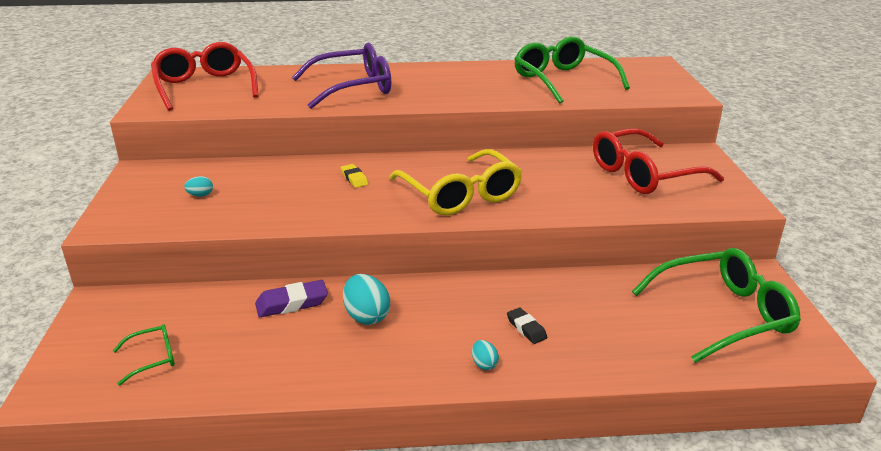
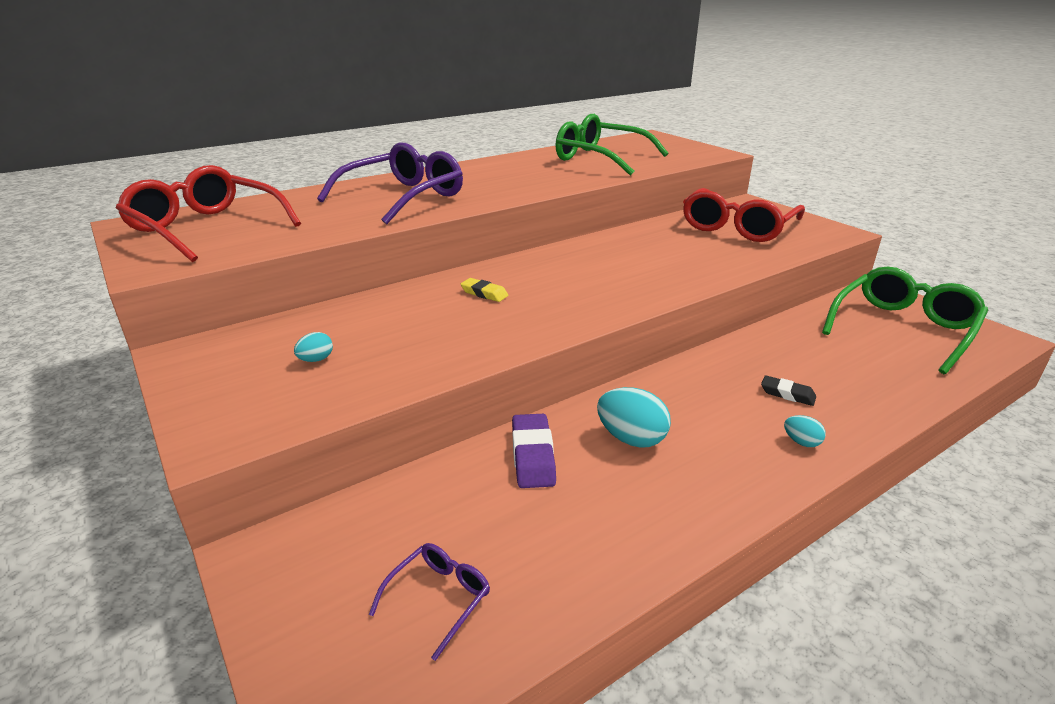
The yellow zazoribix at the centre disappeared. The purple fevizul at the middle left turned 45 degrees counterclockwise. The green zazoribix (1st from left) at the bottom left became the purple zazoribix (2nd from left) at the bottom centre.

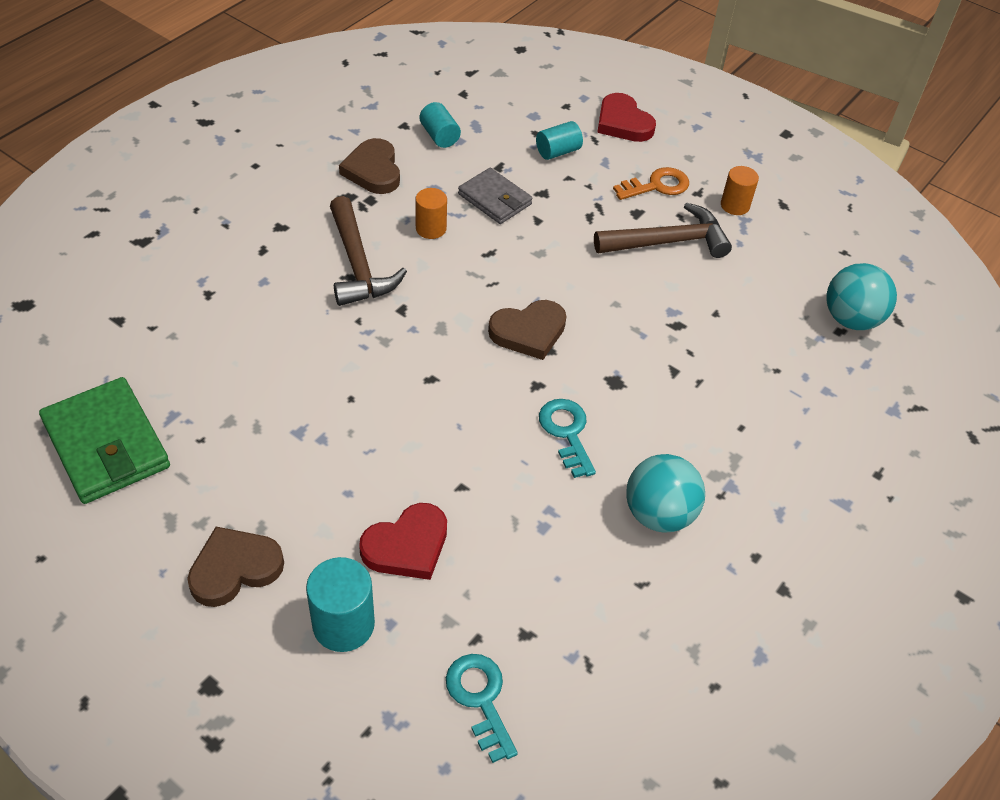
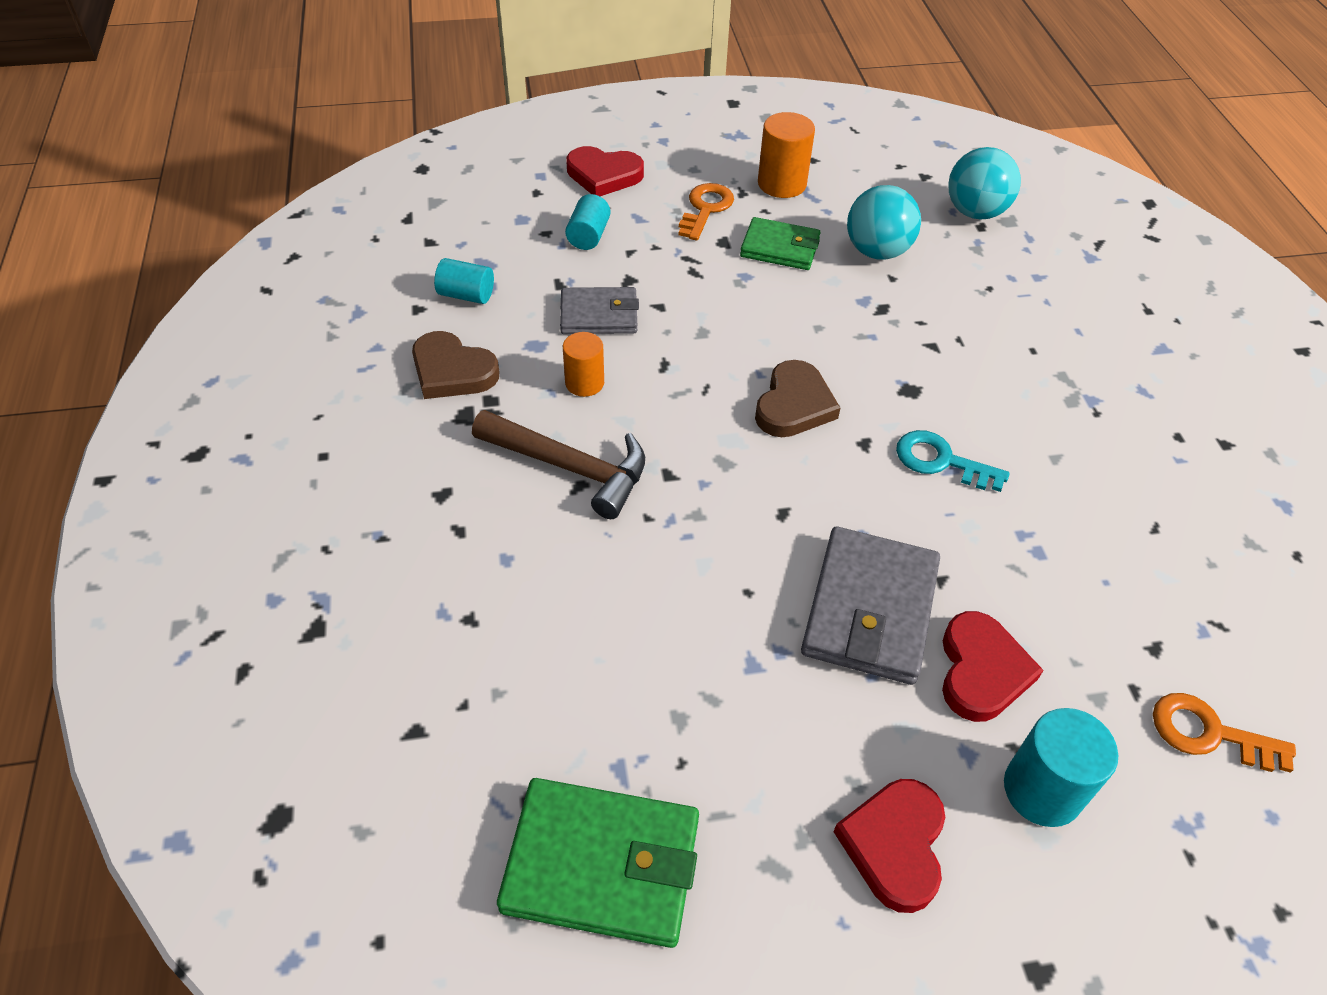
The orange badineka (2nd from left) at the top right changed to 1.51 times the size. The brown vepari (2nd from left) at the top centre was replaced by the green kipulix (2nd from left) at the top centre. The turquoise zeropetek (1st from left) moved from the centre to the top centre. The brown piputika (1st from left) at the bottom left became the red piputika (2nd from left) at the bottom right. The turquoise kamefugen (1st from left) at the bottom centre became the orange kamefugen (2nd from left) at the bottom right. The grey kipulix (2nd from left) at the centre appeared.

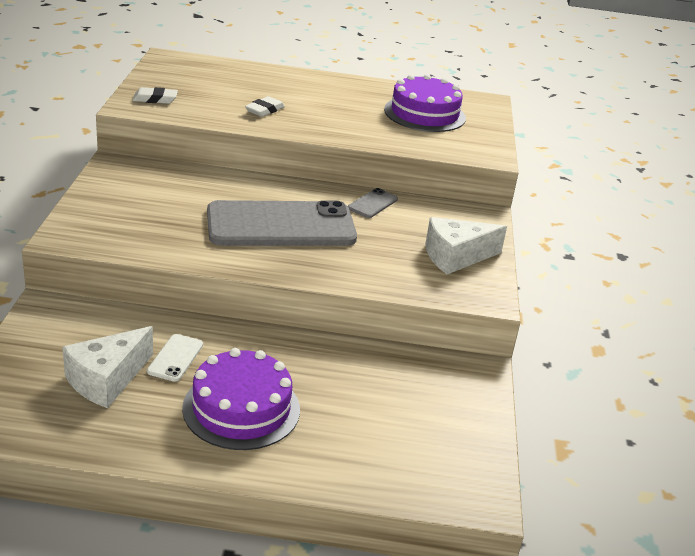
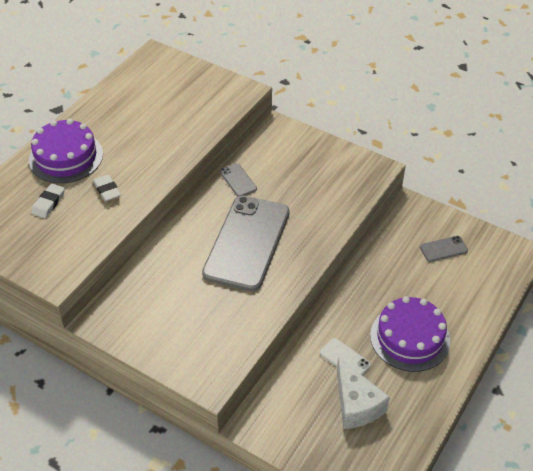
The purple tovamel (2nd from left in the first image) moved from the top centre to the top left. The white fevizul (1st from left) moved from the top left to the middle left. The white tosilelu (2nd from left) at the middle right disappeared. The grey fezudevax (3rd from left) at the middle right appeared.

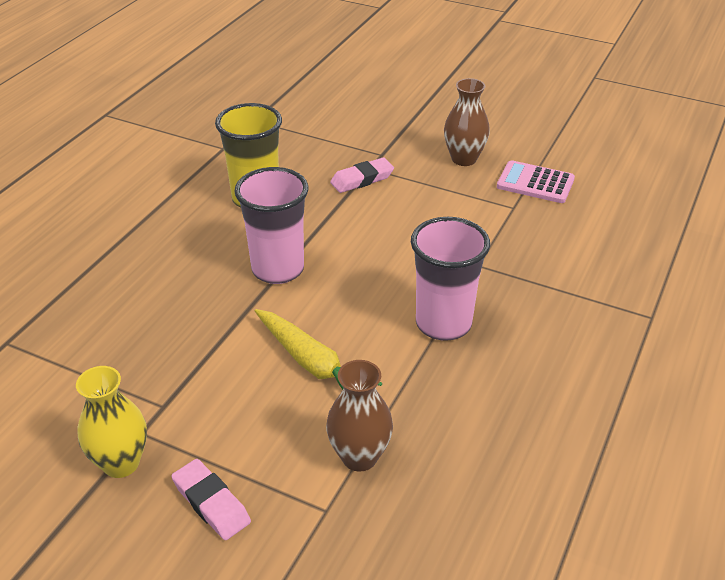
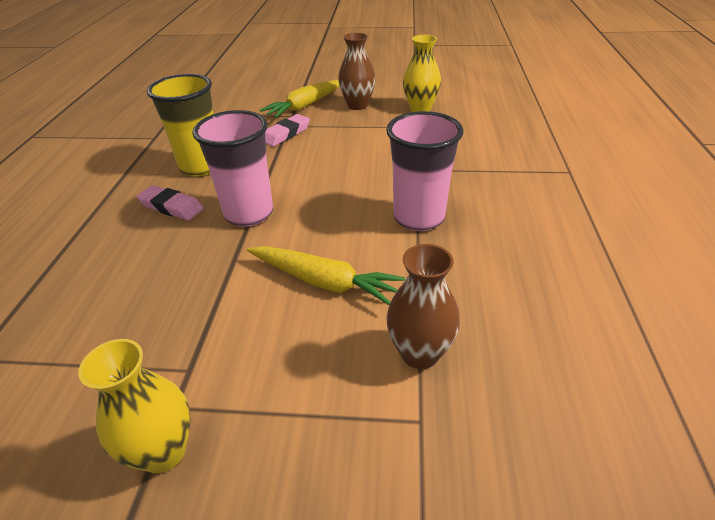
The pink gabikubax at the top right was replaced by the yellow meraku (2nd from left) at the top centre. The pink fevizul (1st from left) moved from the bottom left to the middle left. The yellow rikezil (1st from left) at the top centre appeared.

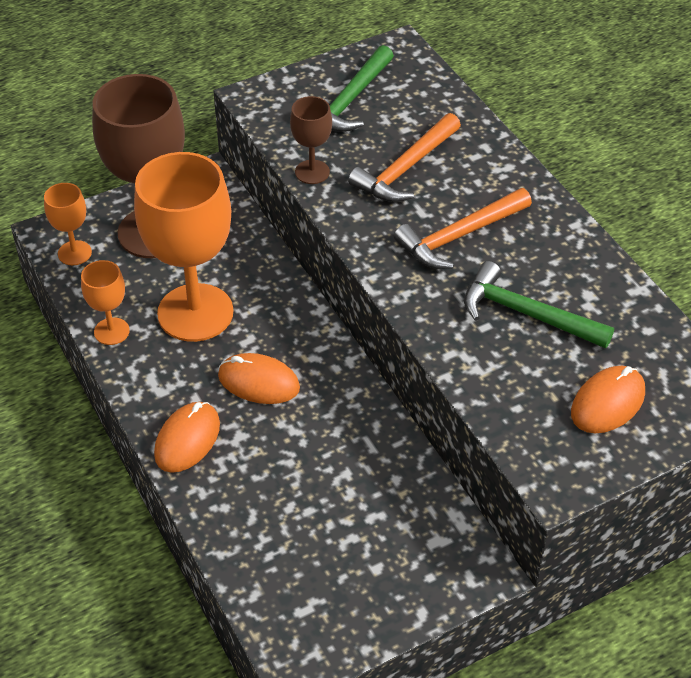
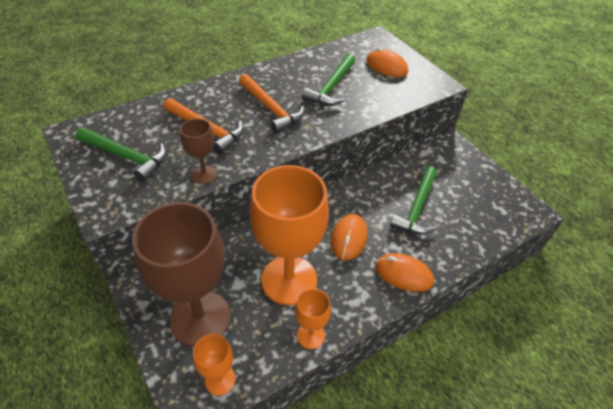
The green vepari (3rd from left) at the middle right appeared.

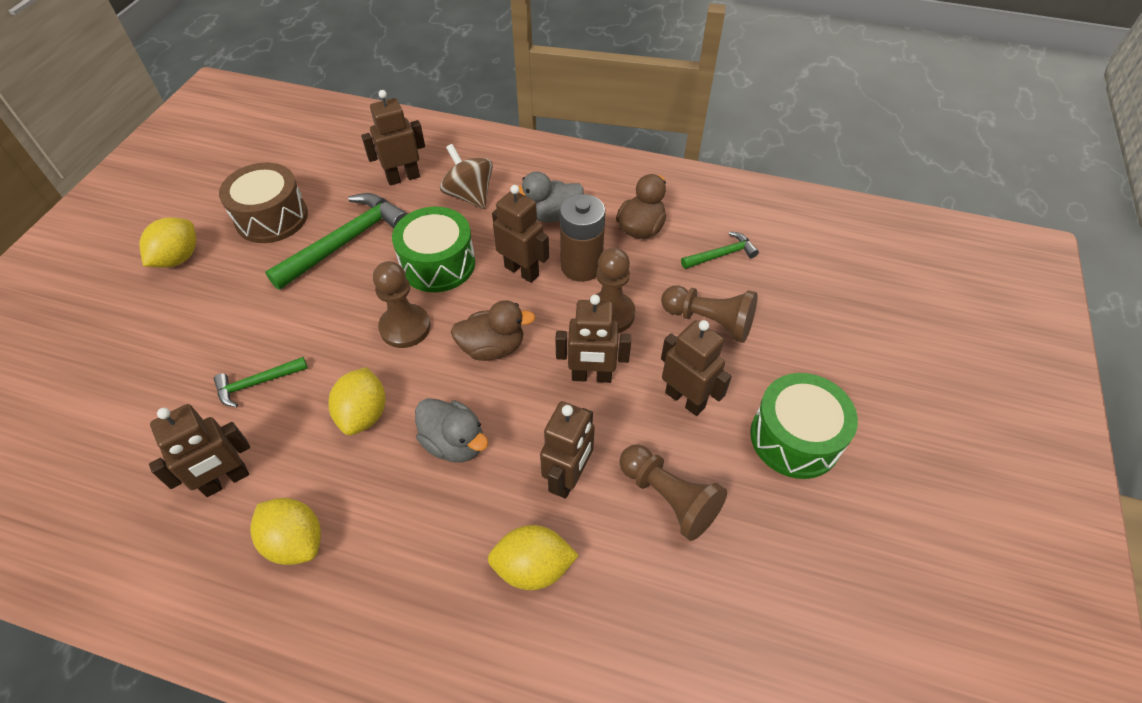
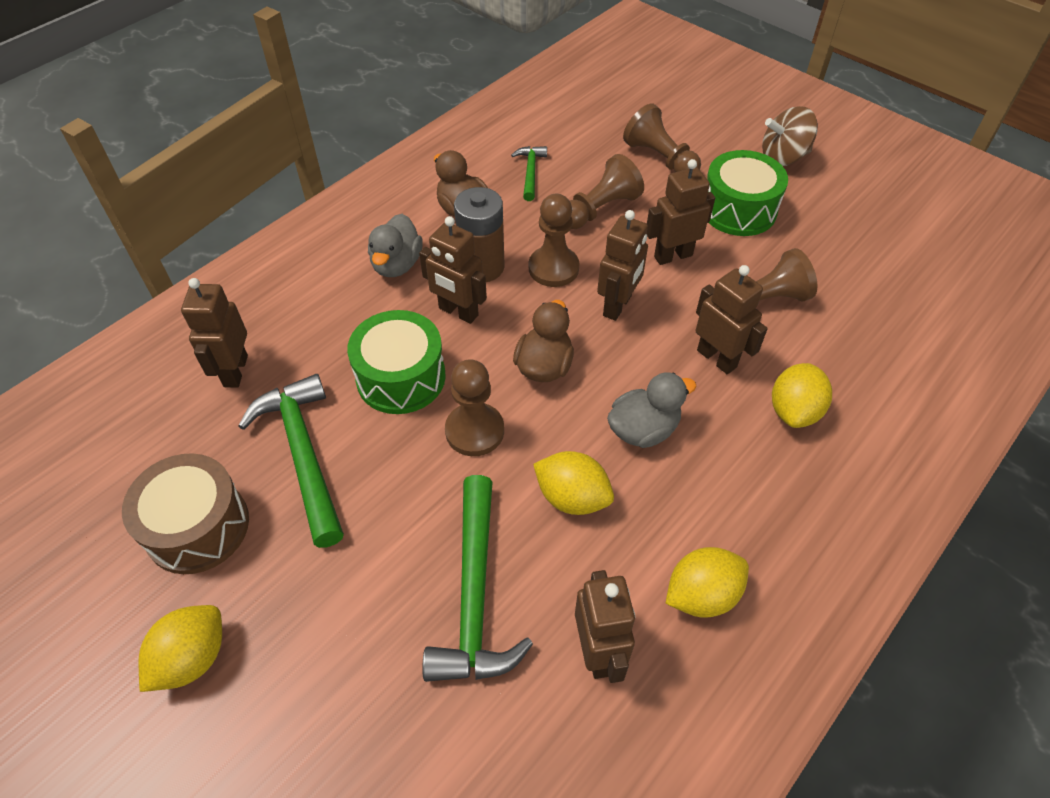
The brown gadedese moved from the top centre to the top right. The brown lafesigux (3rd from left in the first image) at the top centre turned 120 degrees counterclockwise. The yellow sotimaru (1st from left) at the middle left turned 75 degrees clockwise. The green vepari (1st from left in the first image) at the middle left changed to 1.91 times the size. The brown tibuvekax (4th from left) at the top centre appeared.

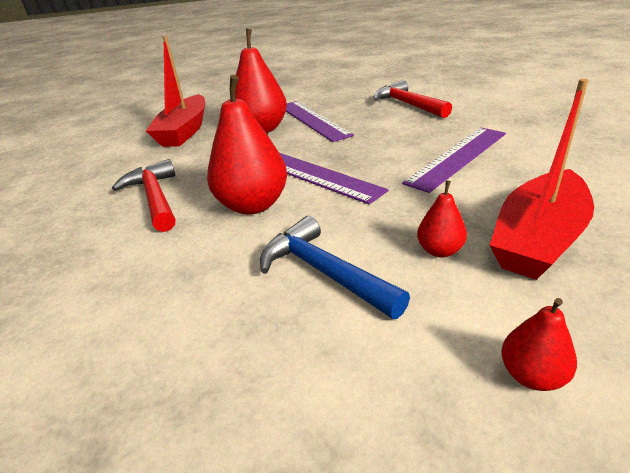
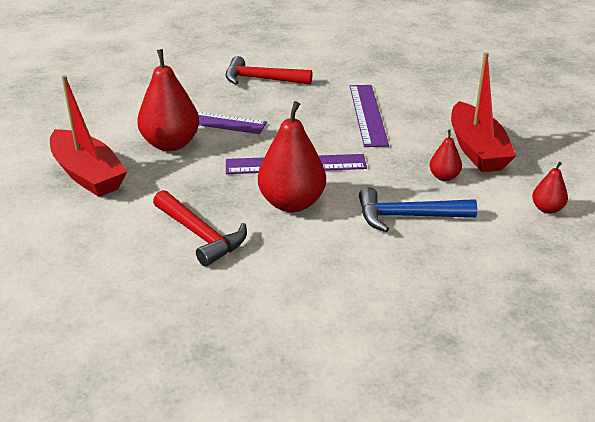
The red vepari (1st from left) at the middle left turned 150 degrees counterclockwise.

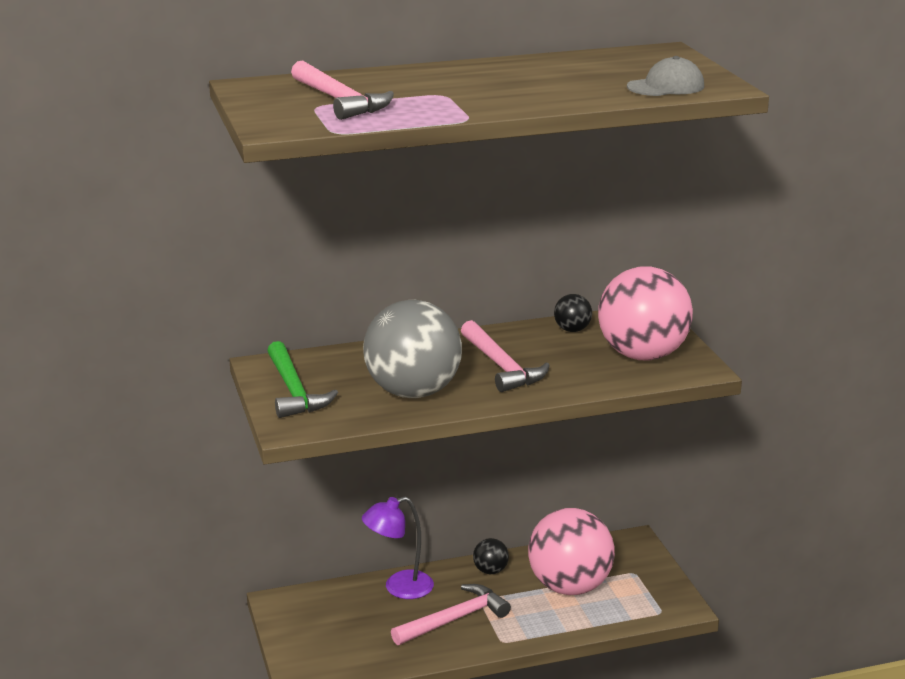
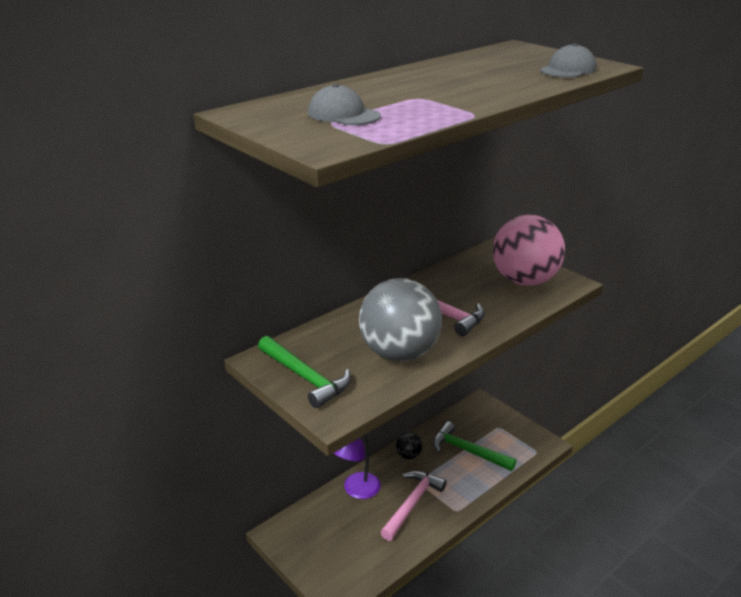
The pink vepari (1st from left) at the top centre was replaced by the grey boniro (1st from left) at the top centre. The black zeropetek (2nd from left) at the centre disappeared. The pink zeropetek (1st from left) at the bottom centre was replaced by the green vepari (2nd from left) at the bottom centre.

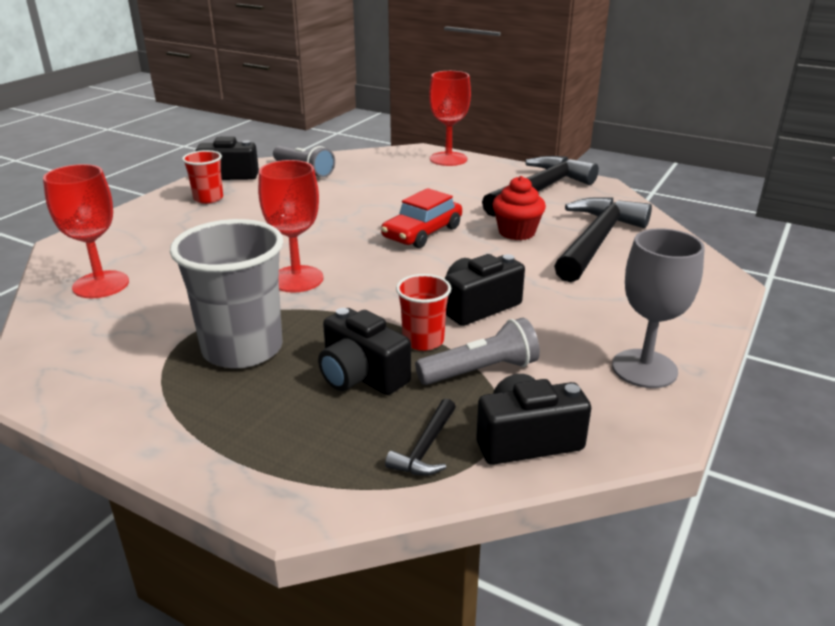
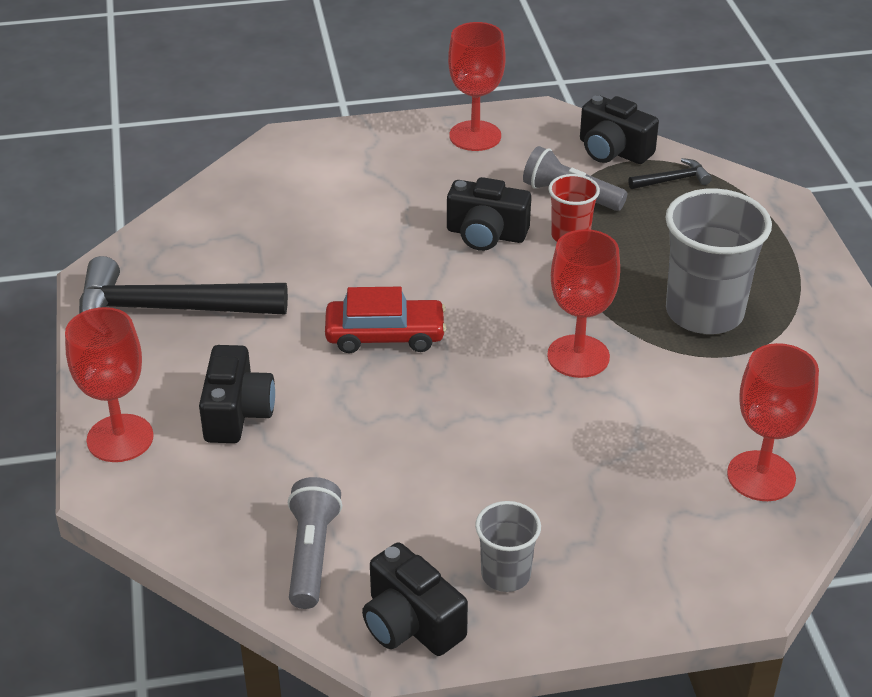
The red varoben (1st from left) at the top left became the grey varoben (1st from left) at the bottom centre. The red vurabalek at the top centre disappeared. The black vepari (3rd from left) at the middle right disappeared. The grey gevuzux at the middle right became the red gevuzux (2nd from left) at the top centre. The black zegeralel (2nd from left in the first image) moved from the centre to the middle left.

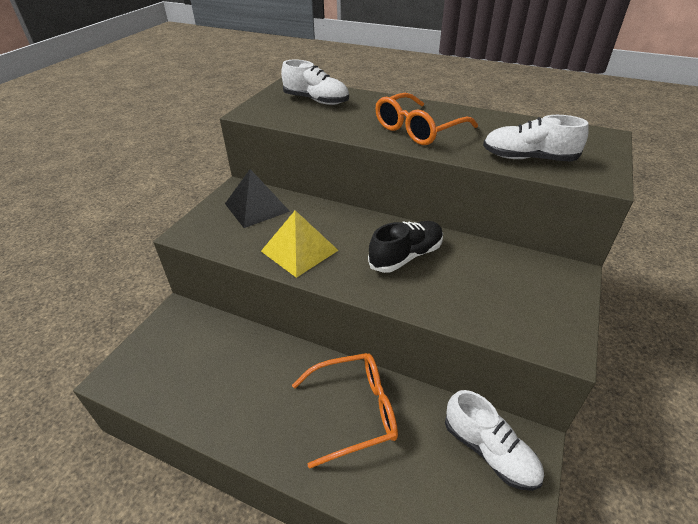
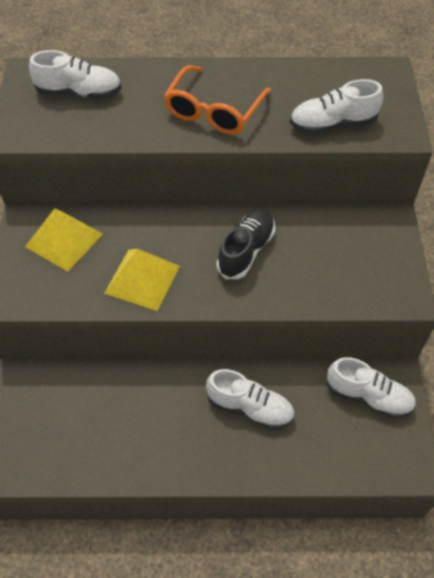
The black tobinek at the centre became the yellow tobinek (1st from left) at the middle left. The orange zazoribix (1st from left) at the bottom centre was replaced by the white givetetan (2nd from left) at the bottom centre.

